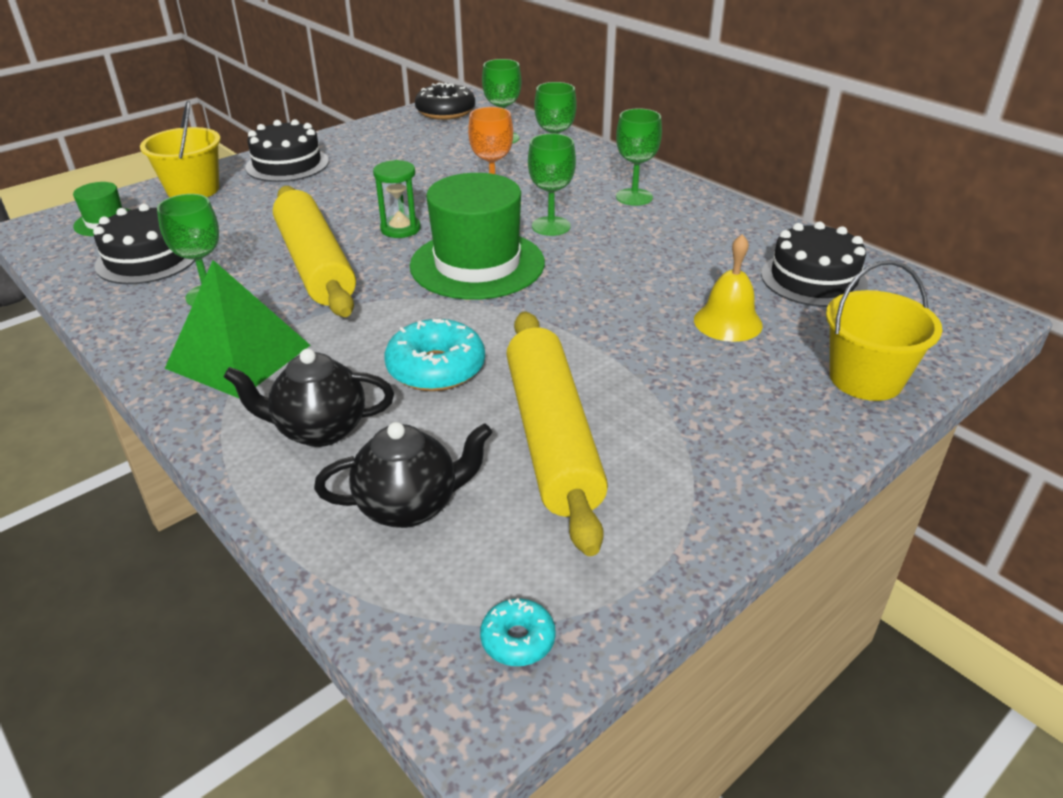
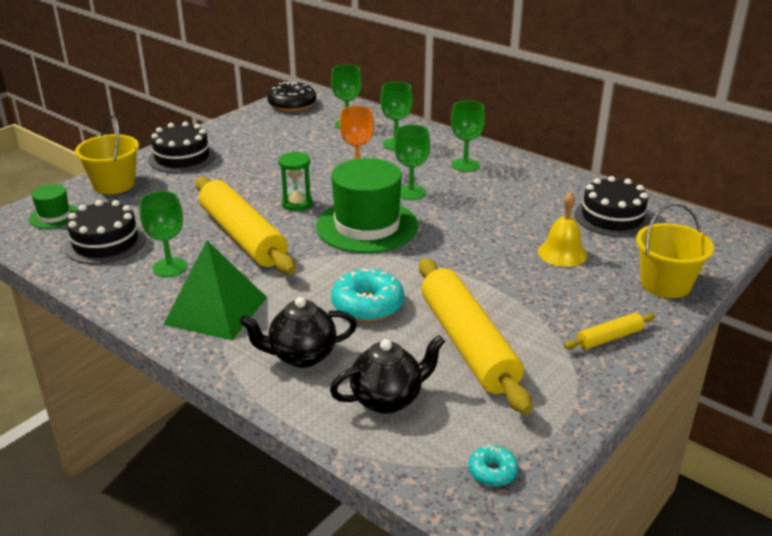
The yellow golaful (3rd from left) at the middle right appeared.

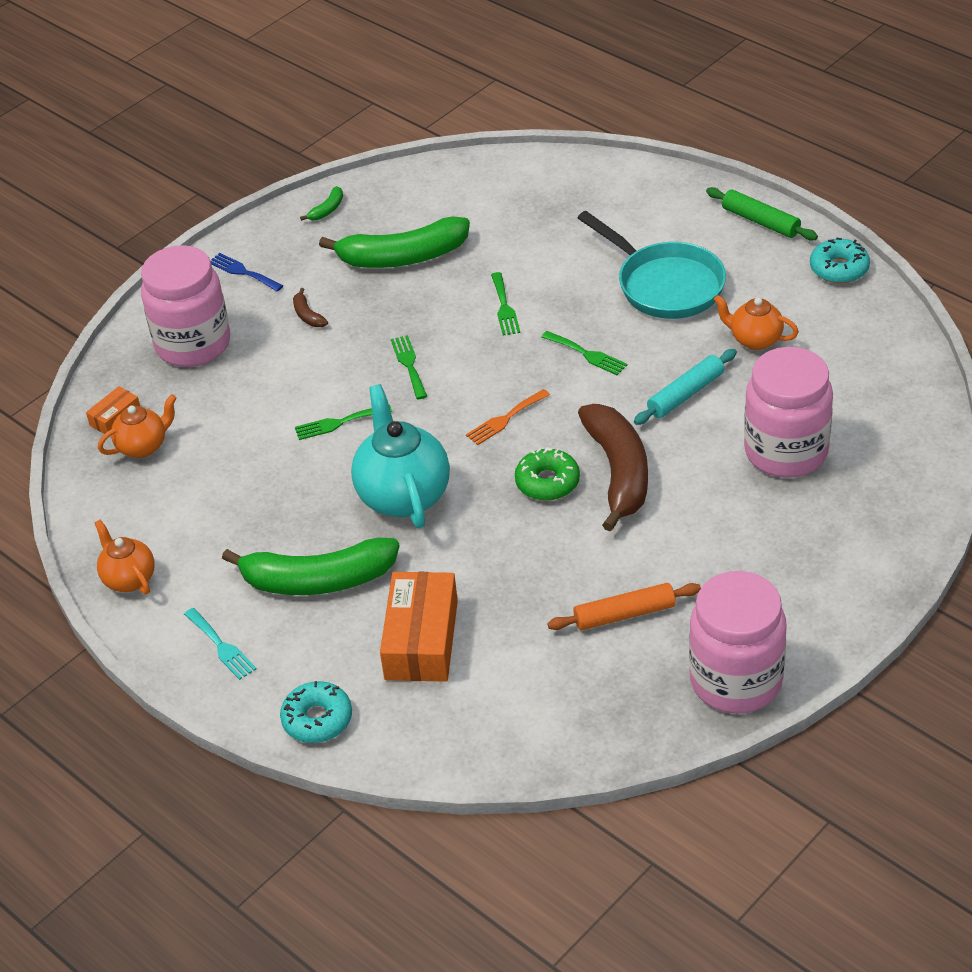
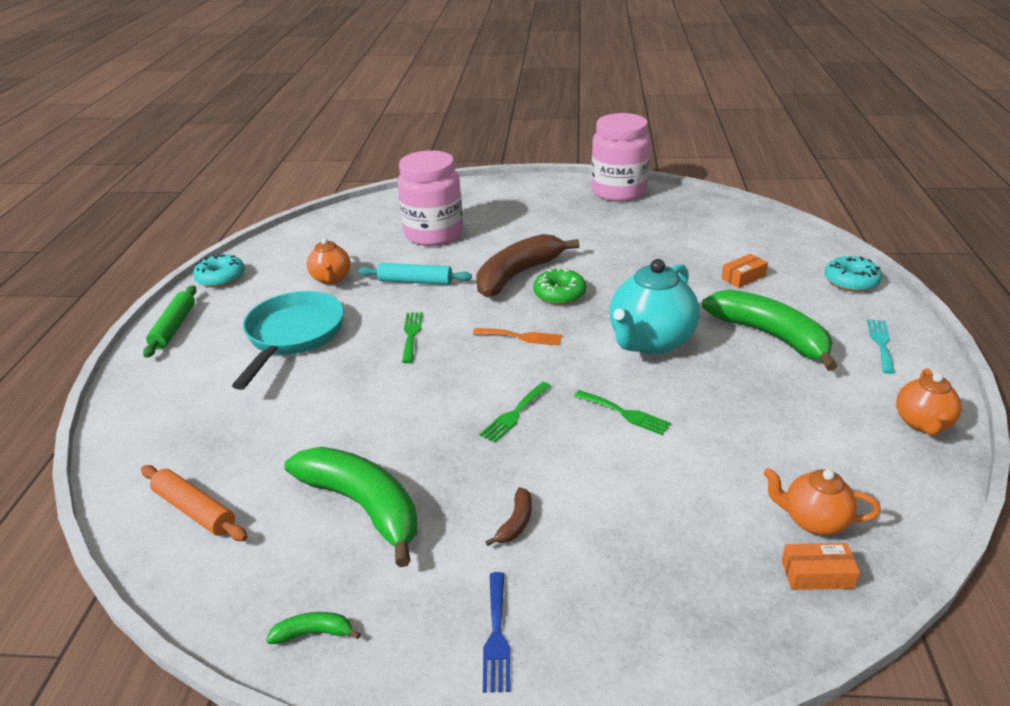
The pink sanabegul (1st from left) at the top left disappeared. The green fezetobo (3rd from left) at the top centre disappeared. The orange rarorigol (2nd from left in the first image) at the centre changed to 0.49 times the size. The orange golaful moved from the centre to the bottom left.

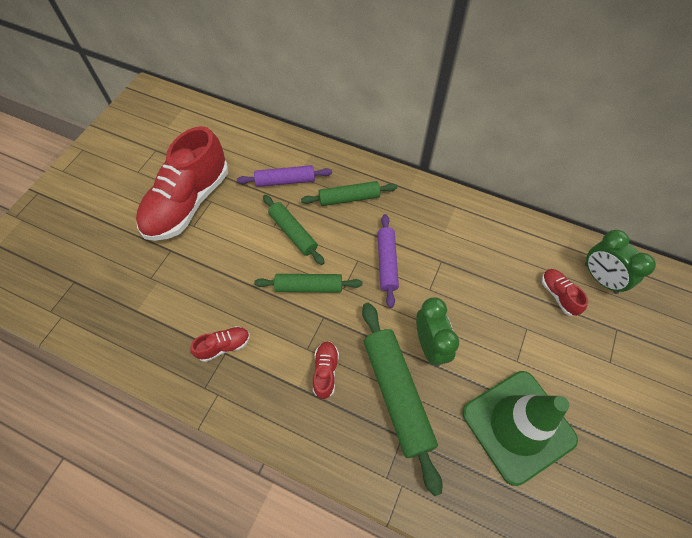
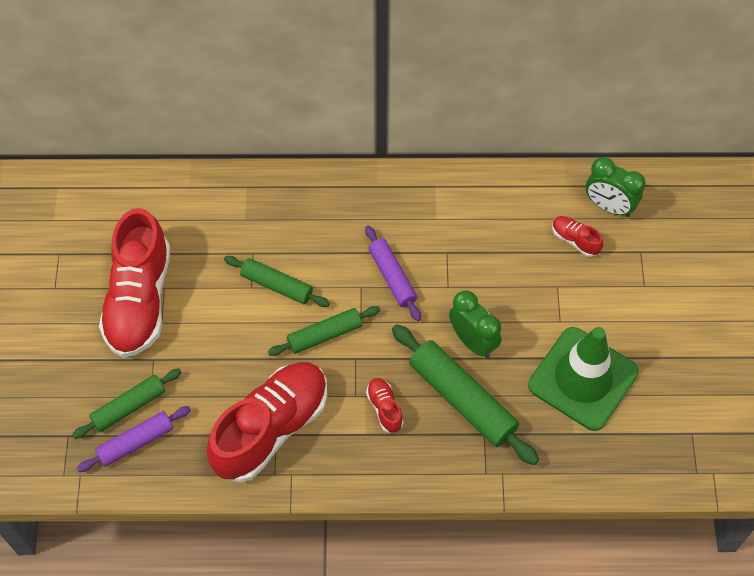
The purple golaful (1st from left) moved from the top centre to the bottom left. The green golaful (3rd from left in the first image) moved from the centre to the bottom left. The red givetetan (2nd from left) at the middle left changed to 2.41 times the size.

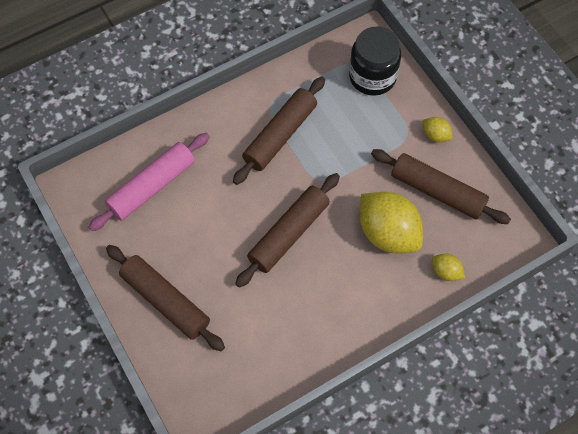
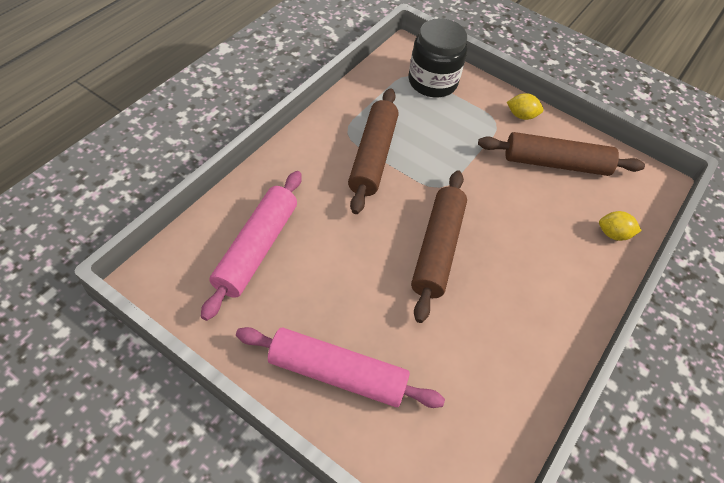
The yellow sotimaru (1st from left) at the middle right disappeared. The brown golaful (1st from left) at the bottom left became the pink golaful (2nd from left) at the bottom centre.

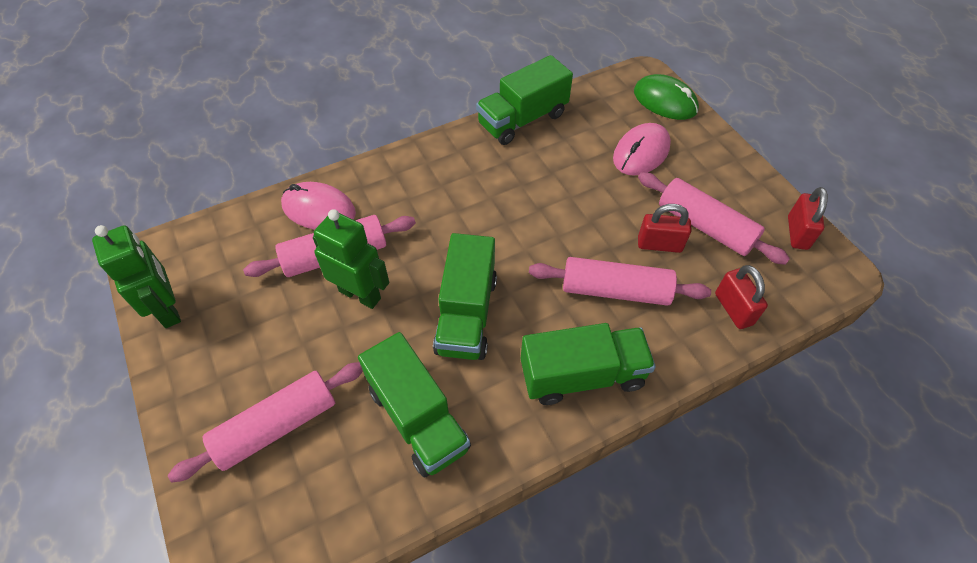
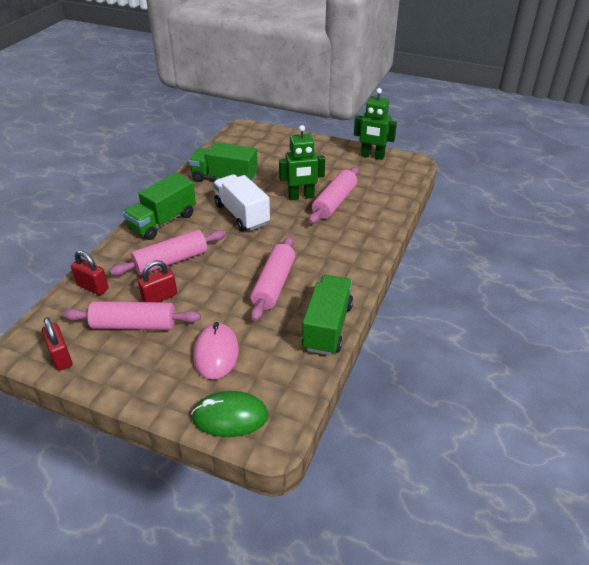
The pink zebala (1st from left) at the middle left disappeared. The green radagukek (2nd from left) at the centre became the white radagukek at the centre. The pink golaful (1st from left in the first image) moved from the bottom left to the centre.

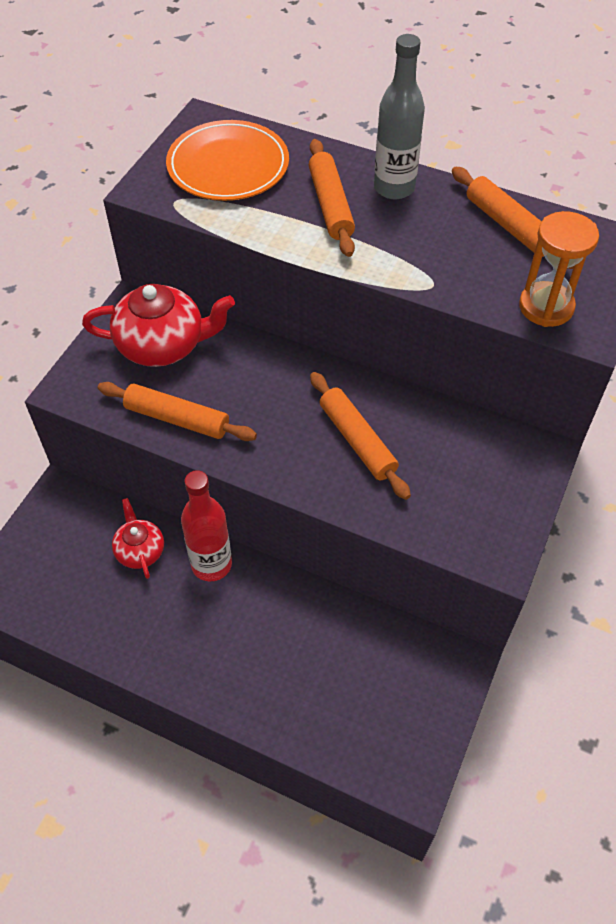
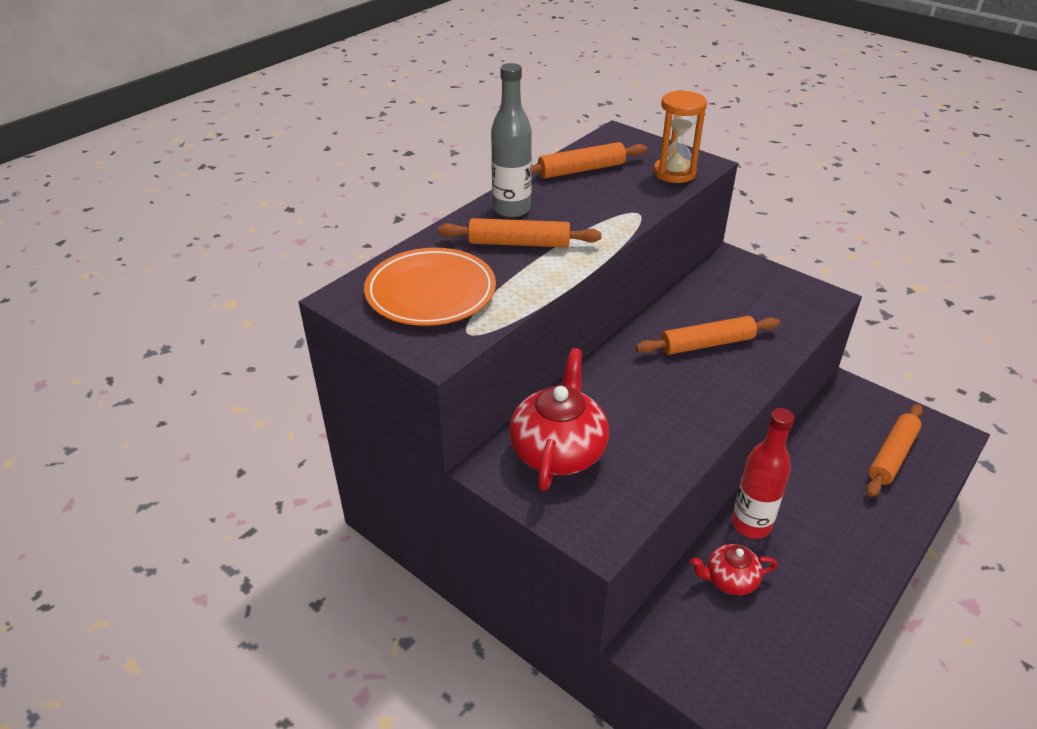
The orange golaful (1st from left in the first image) moved from the middle left to the middle right.

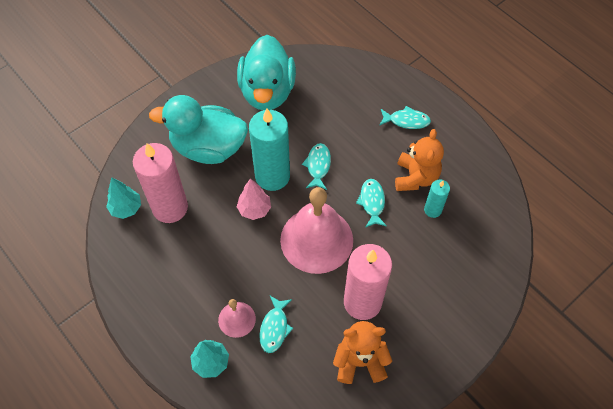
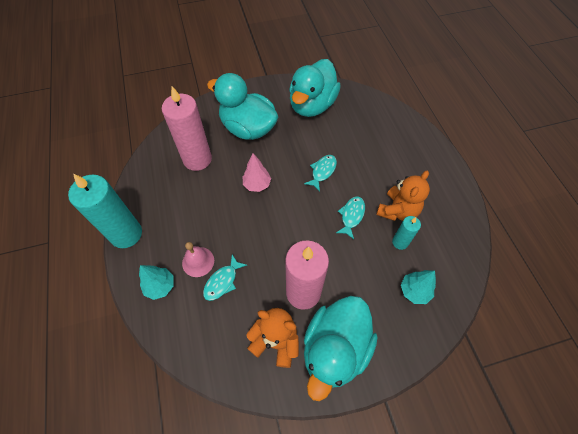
The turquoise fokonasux (4th from left) at the top centre disappeared. The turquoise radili (1st from left) moved from the centre to the middle left. The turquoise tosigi (1st from left in the first image) moved from the middle left to the middle right. The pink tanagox (2nd from left) at the centre disappeared. The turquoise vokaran (3rd from left) at the bottom centre appeared.

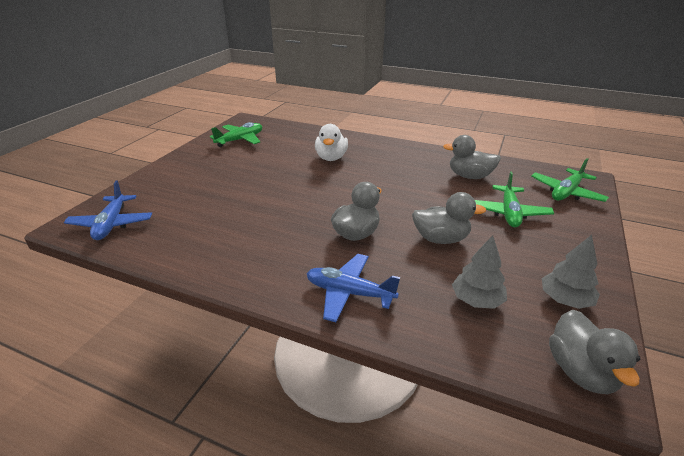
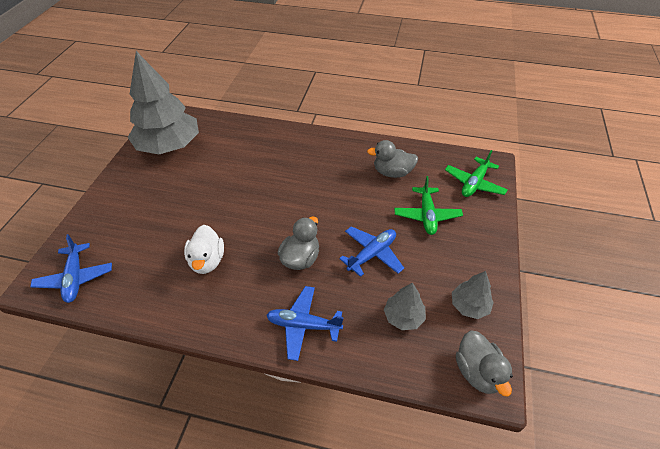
The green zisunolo (1st from left) at the top centre was replaced by the grey tosigi (1st from left) at the top left. The white vokaran moved from the top centre to the middle left. The grey vokaran (2nd from left) at the centre was replaced by the blue zisunolo (3rd from left) at the centre.

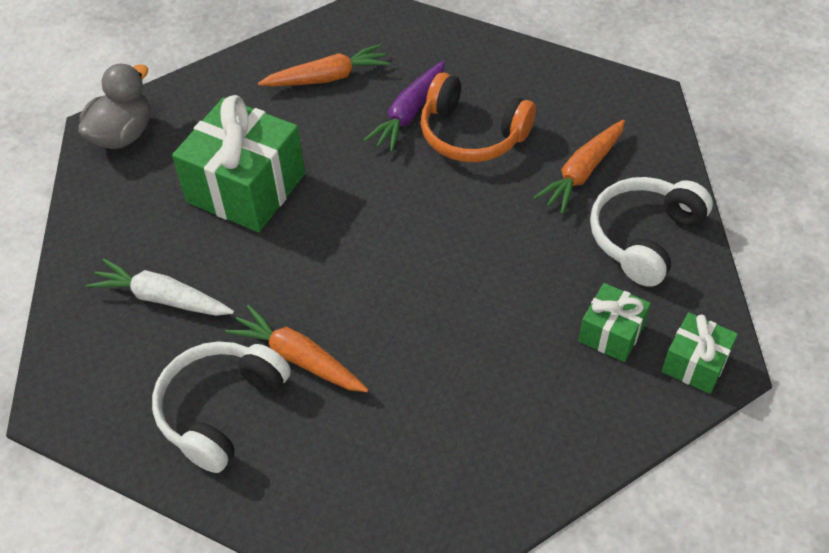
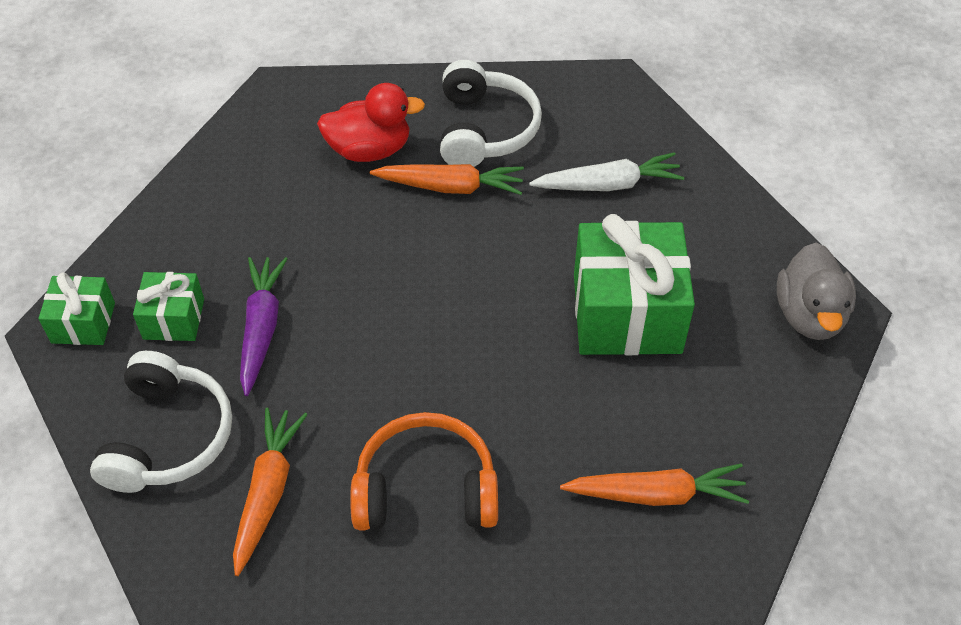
The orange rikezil (2nd from left in the first image) at the top centre turned 135 degrees counterclockwise. The purple rikezil moved from the top centre to the middle left. The red vokaran at the top centre appeared.

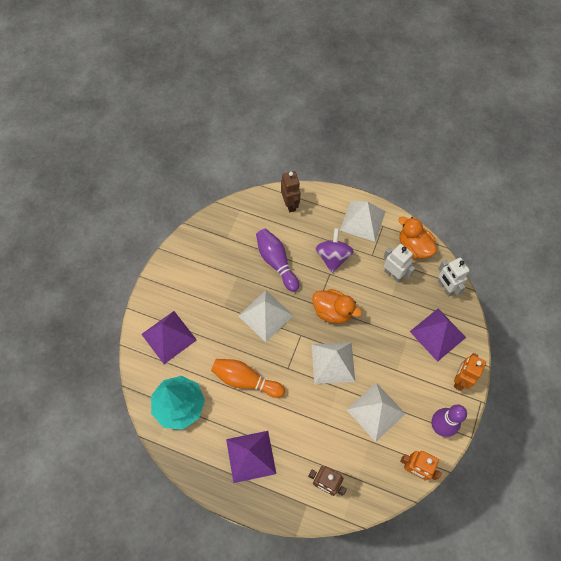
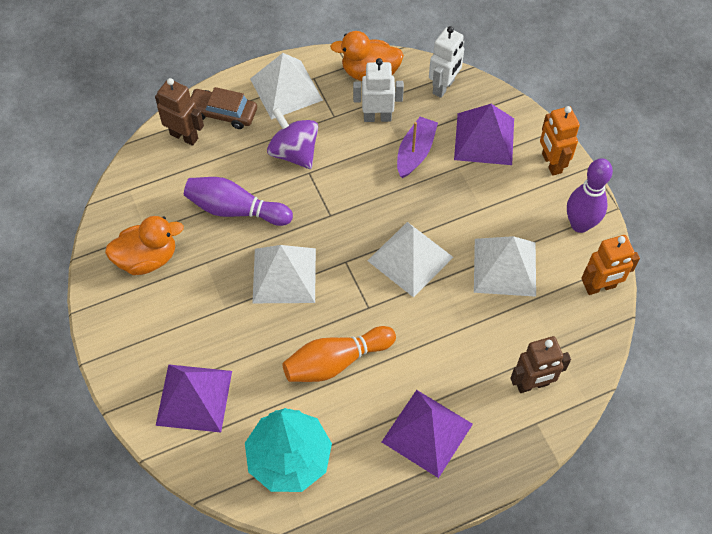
The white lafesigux (2nd from left) at the middle right turned 75 degrees counterclockwise. The orange vokaran (1st from left) moved from the centre to the middle left. The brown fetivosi at the top left appeared. The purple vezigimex at the top centre appeared.

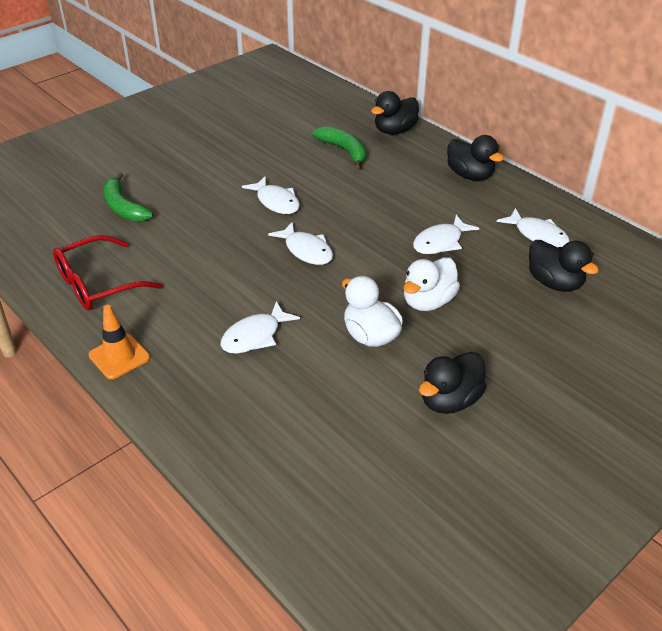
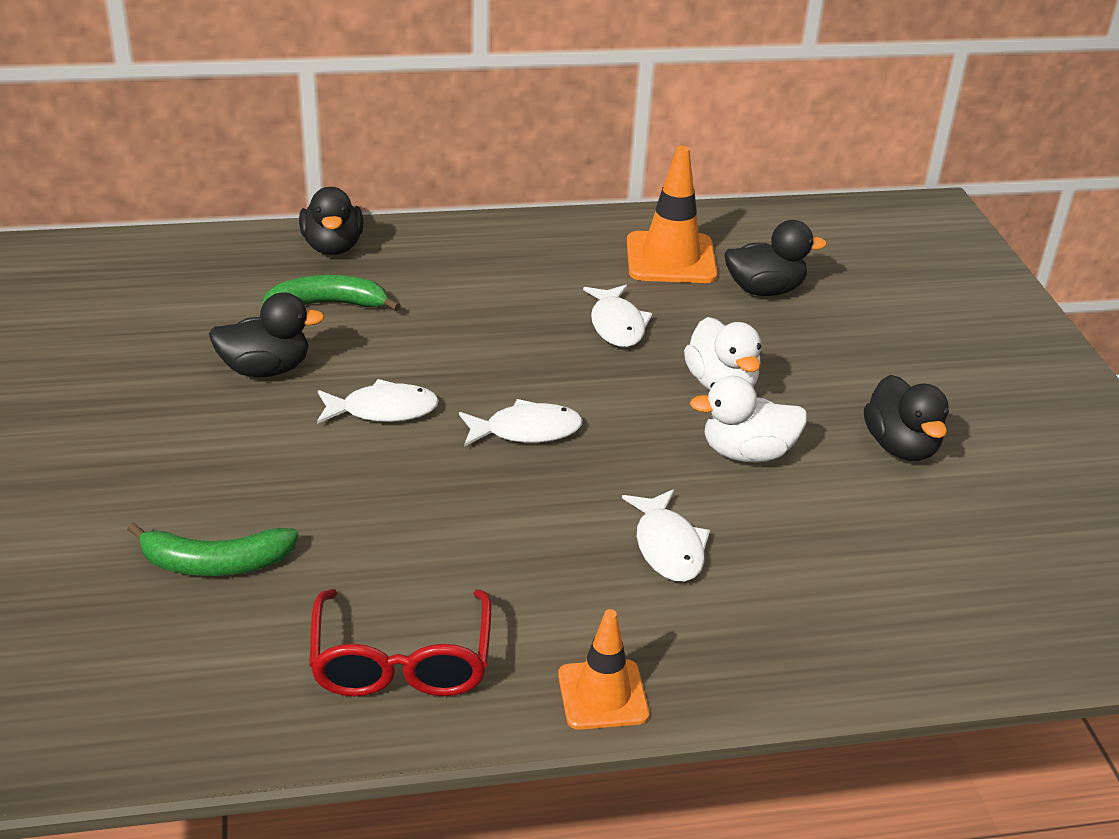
The black vokaran (3rd from left in the first image) moved from the top right to the middle left. The white fokonasux (5th from left) at the middle right was replaced by the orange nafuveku (2nd from left) at the top centre.

